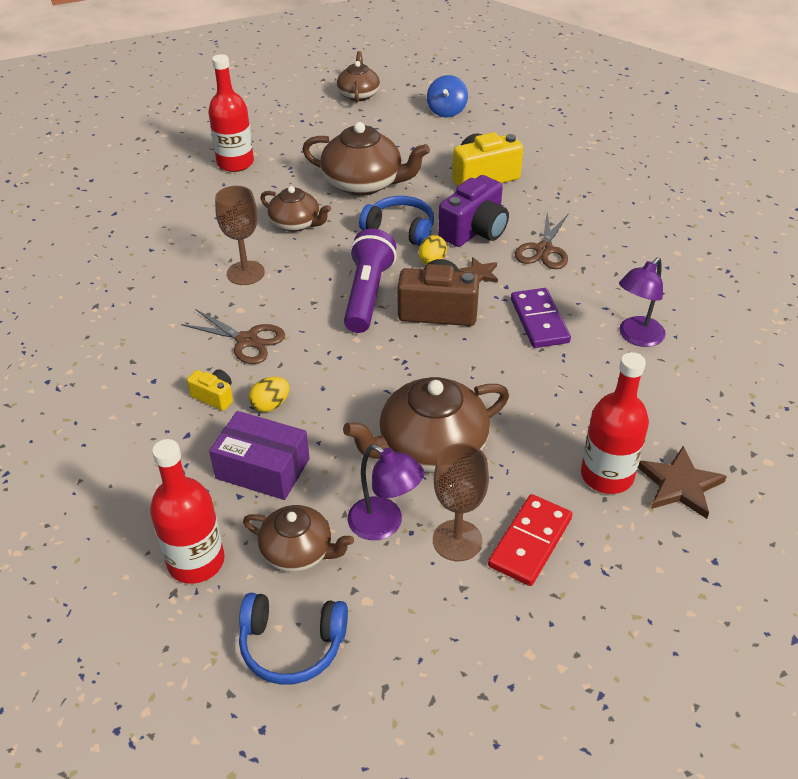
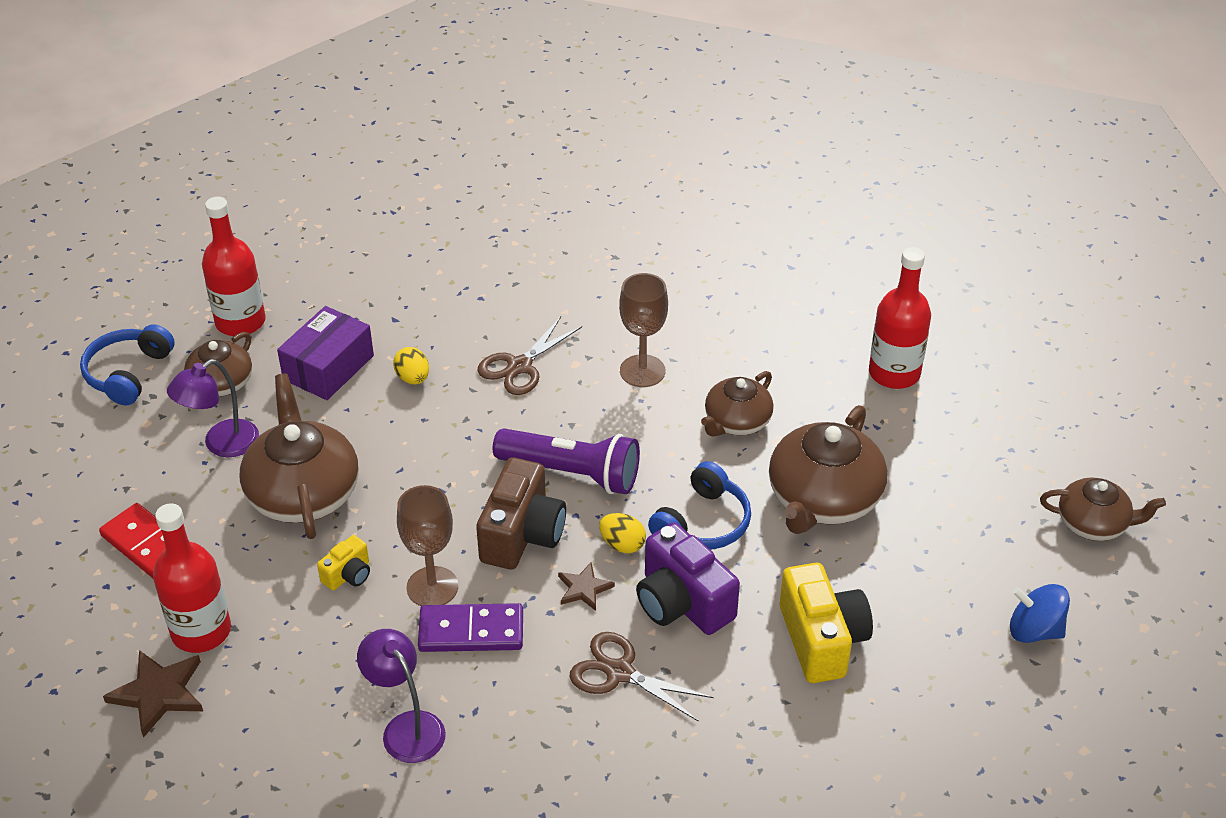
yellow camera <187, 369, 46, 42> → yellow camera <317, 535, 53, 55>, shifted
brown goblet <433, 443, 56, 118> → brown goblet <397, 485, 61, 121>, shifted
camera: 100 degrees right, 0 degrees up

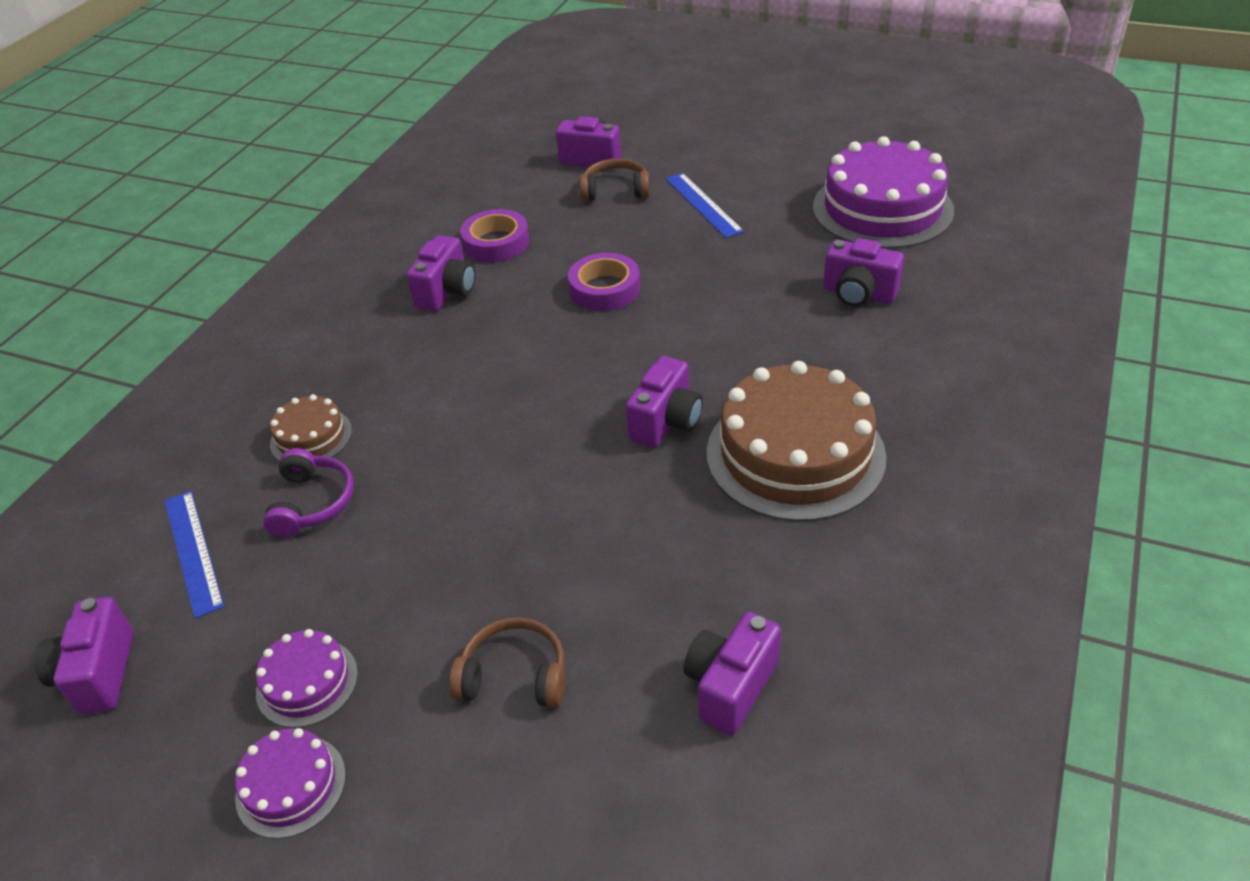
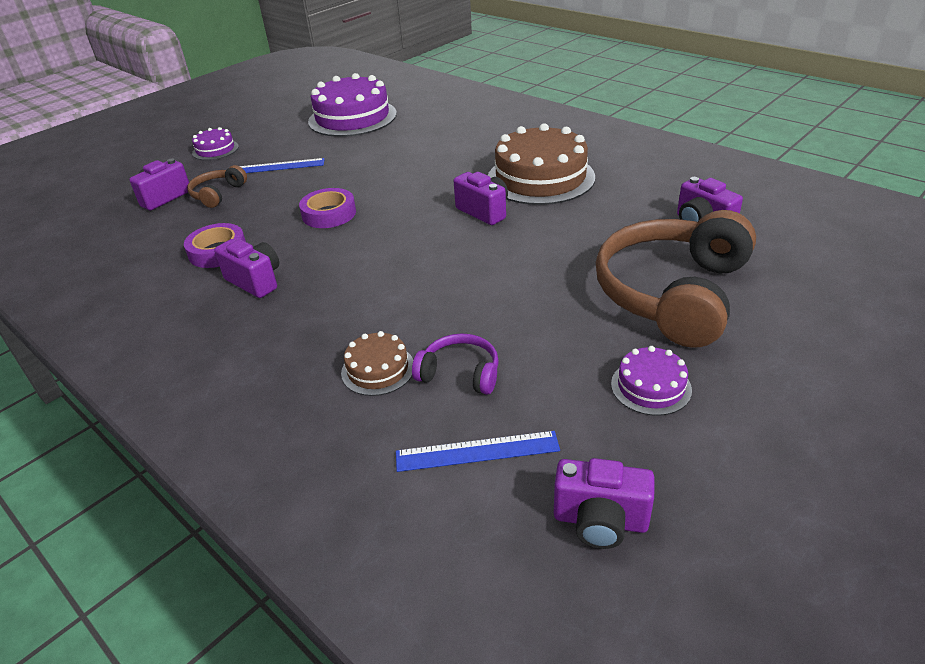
purple camera <823, 238, 81, 69> → -
purple cake <235, 728, 111, 111> → purple cake <192, 127, 47, 33>, shifted
brown headphones <449, 617, 116, 90> → brown headphones <596, 210, 160, 138>, x2.23
camera: 70 degrees left, 5 degrees down

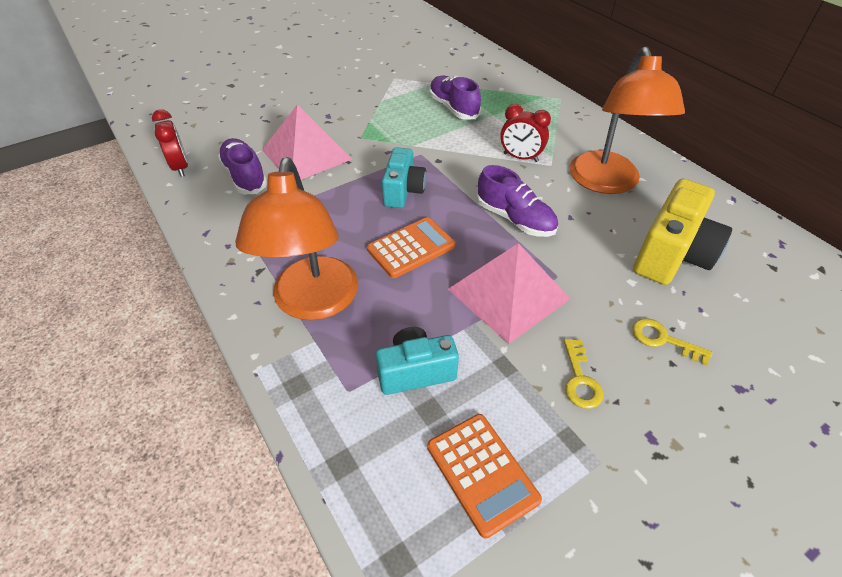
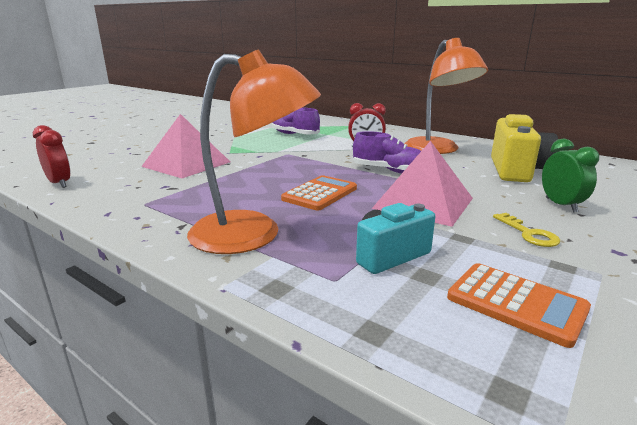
purple shoe <218, 138, 49, 56> → -
turquoise camera <382, 147, 44, 61> → -
yellow key <632, 318, 81, 48> → green clock <542, 139, 57, 74>
orange lamp <235, 157, 123, 163> → orange lamp <187, 49, 134, 205>, 60 degrees counterclockwise
camera: 20 degrees left, 25 degrees down

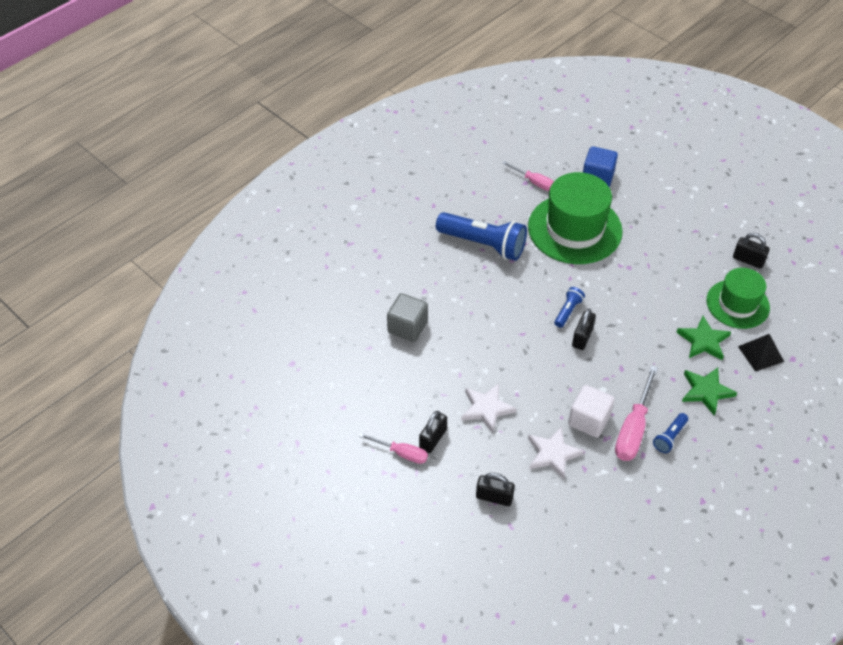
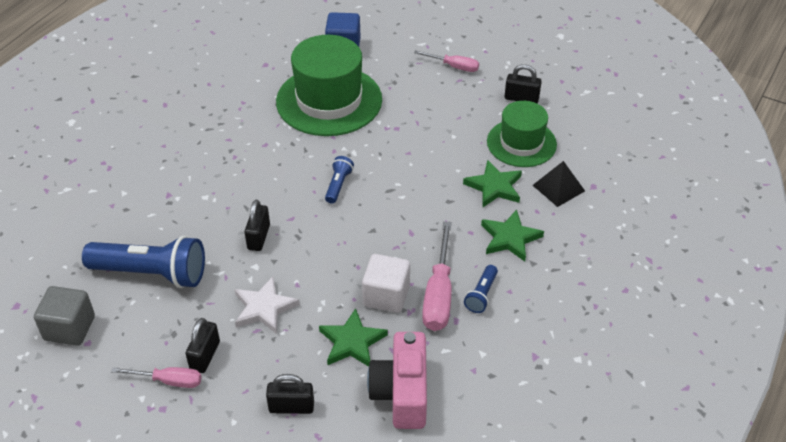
- → pink camera <367, 332, 60, 97>
grey cube <387, 293, 41, 49> → grey cube <34, 286, 61, 60>, shifted
blue flashlight <436, 212, 91, 49> → blue flashlight <82, 236, 123, 52>, shifted
pink screwdriver <502, 161, 52, 30> → pink screwdriver <414, 50, 65, 22>, shifted
black padlock <572, 309, 24, 41> → black padlock <245, 200, 25, 51>, shifted
white star <528, 426, 56, 53> → green star <319, 308, 69, 59>
camera: 15 degrees left, 5 degrees down

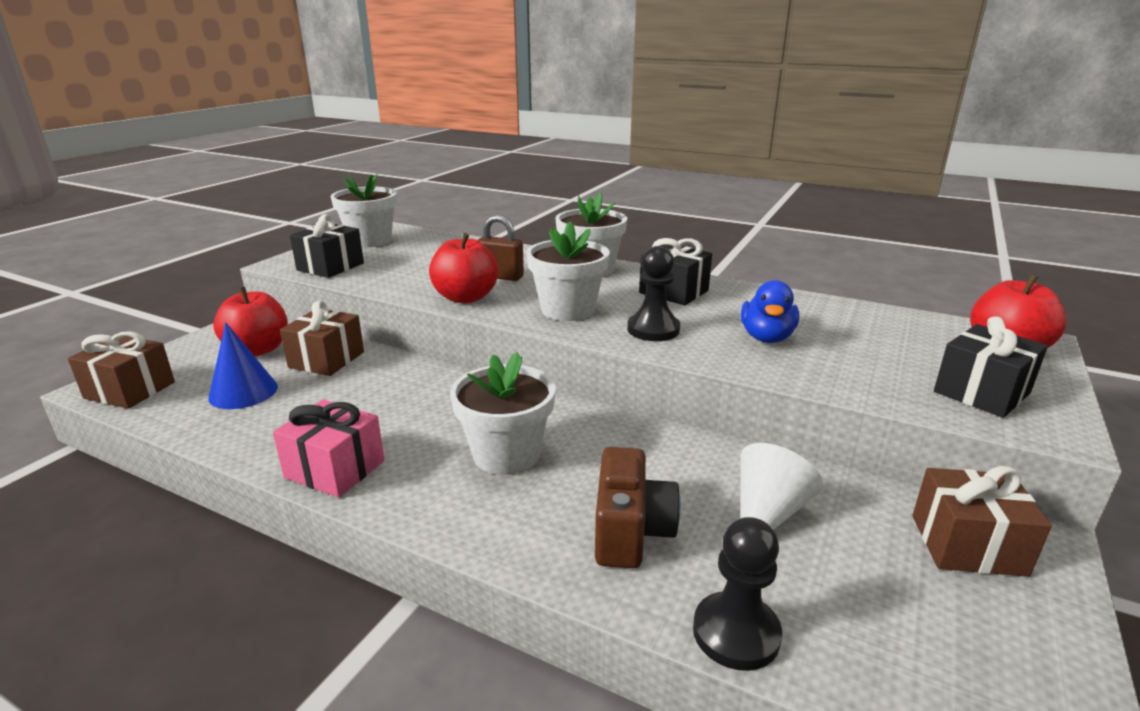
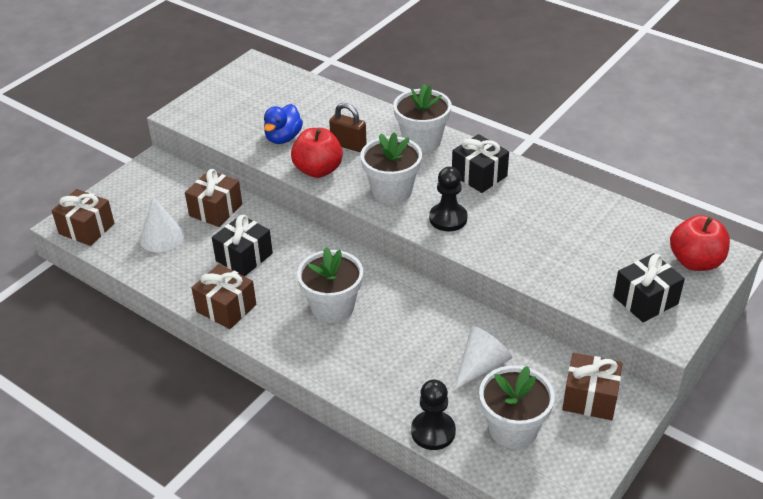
red apple <213, 287, 75, 69> → -
brown camera <595, 447, 86, 122> → -
black gift <290, 214, 74, 64> → black gift <212, 215, 61, 61>, shifted
white flower pot <330, 174, 67, 74> → white flower pot <479, 365, 76, 84>, shifted
blue duck <741, 280, 58, 63> → blue duck <264, 104, 39, 40>, shifted
blue cone <209, 322, 69, 87> → white cone <140, 197, 44, 56>
pink gift <273, 400, 112, 98> → brown gift <191, 264, 65, 65>
camera: 10 degrees right, 15 degrees up

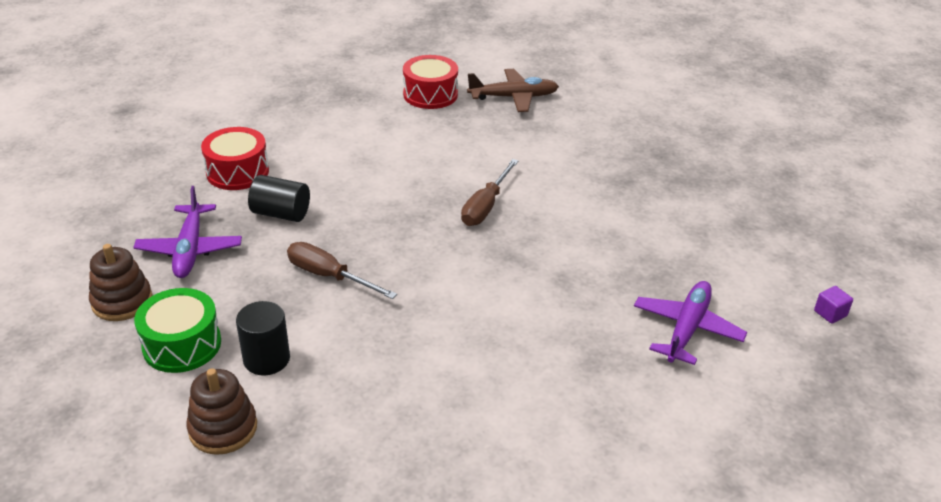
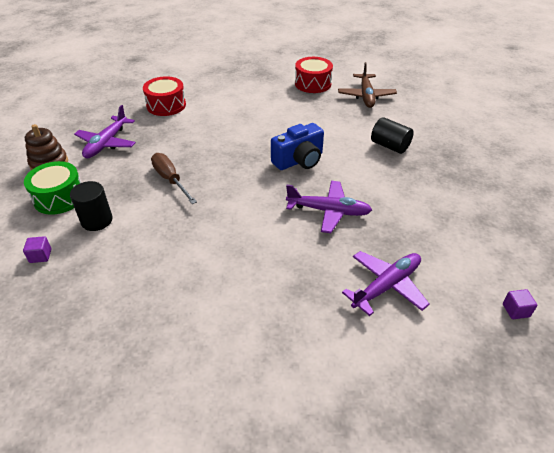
- → purple plane <286, 181, 86, 52>
black cylinder <248, 175, 62, 47> → black cylinder <371, 117, 43, 37>, shifted
brown stacking toy <187, 368, 70, 87> → purple cube <23, 236, 28, 27>
brown screwdriver <461, 159, 58, 67> → blue camera <271, 123, 53, 47>
brown plane <467, 69, 92, 43> → brown plane <338, 62, 59, 46>, 75 degrees clockwise
camera: 25 degrees right, 5 degrees up

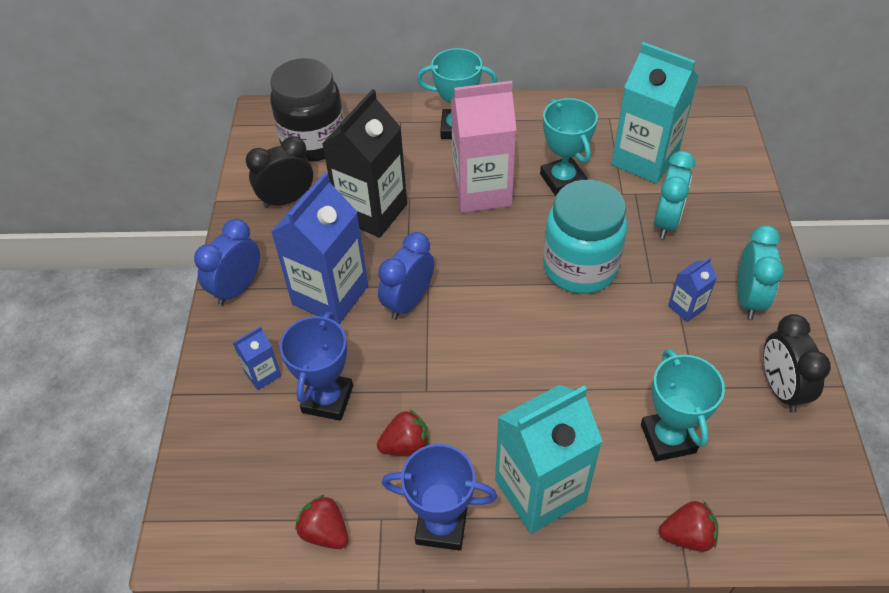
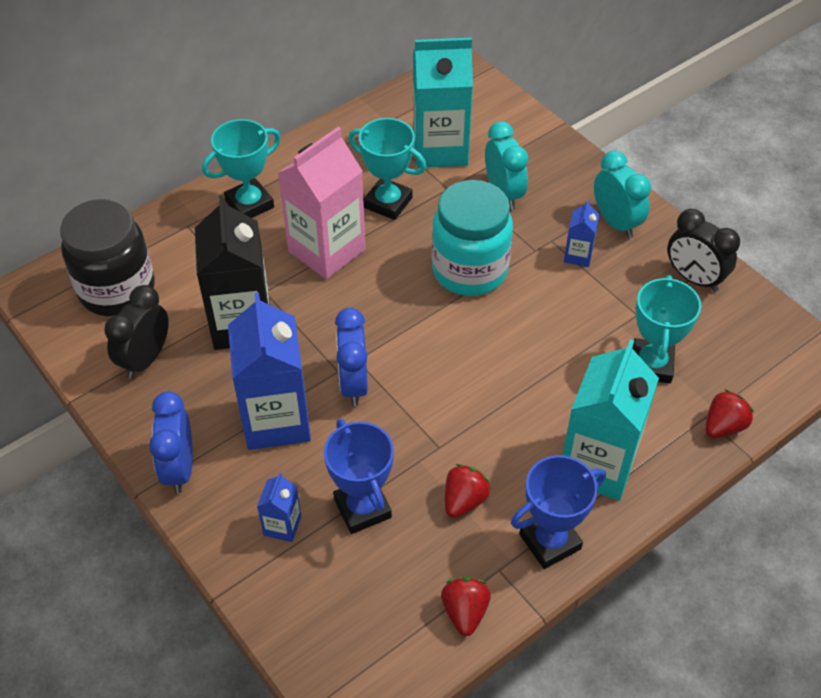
red strawberry <295, 495, 54, 54> → red strawberry <441, 576, 50, 60>, 90 degrees clockwise
turquoise trophy <641, 349, 84, 112> → turquoise trophy <632, 275, 69, 109>, 60 degrees clockwise
camera: 40 degrees left, 0 degrees up

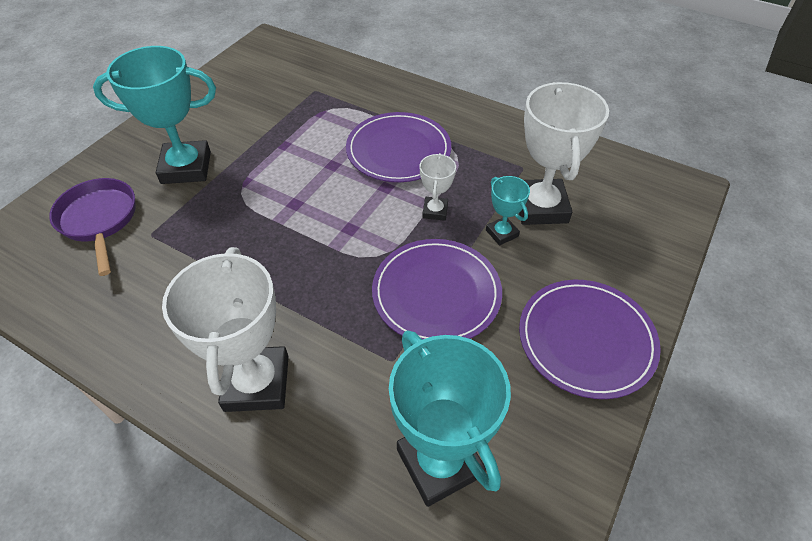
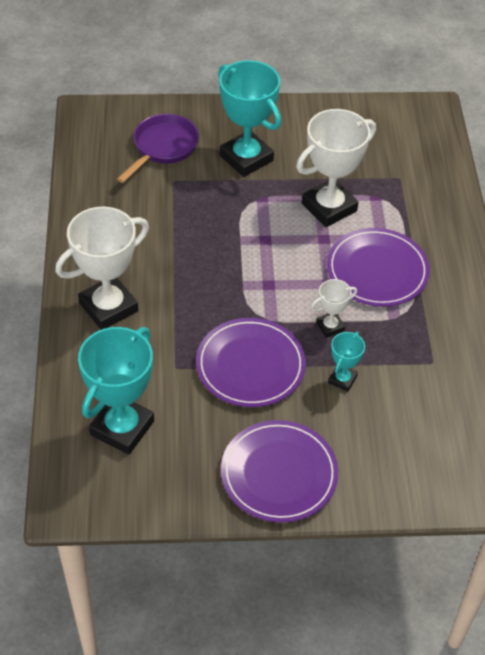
white trophy <519, 82, 90, 143> → white trophy <296, 109, 80, 118>, shifted
camera: 55 degrees right, 0 degrees up

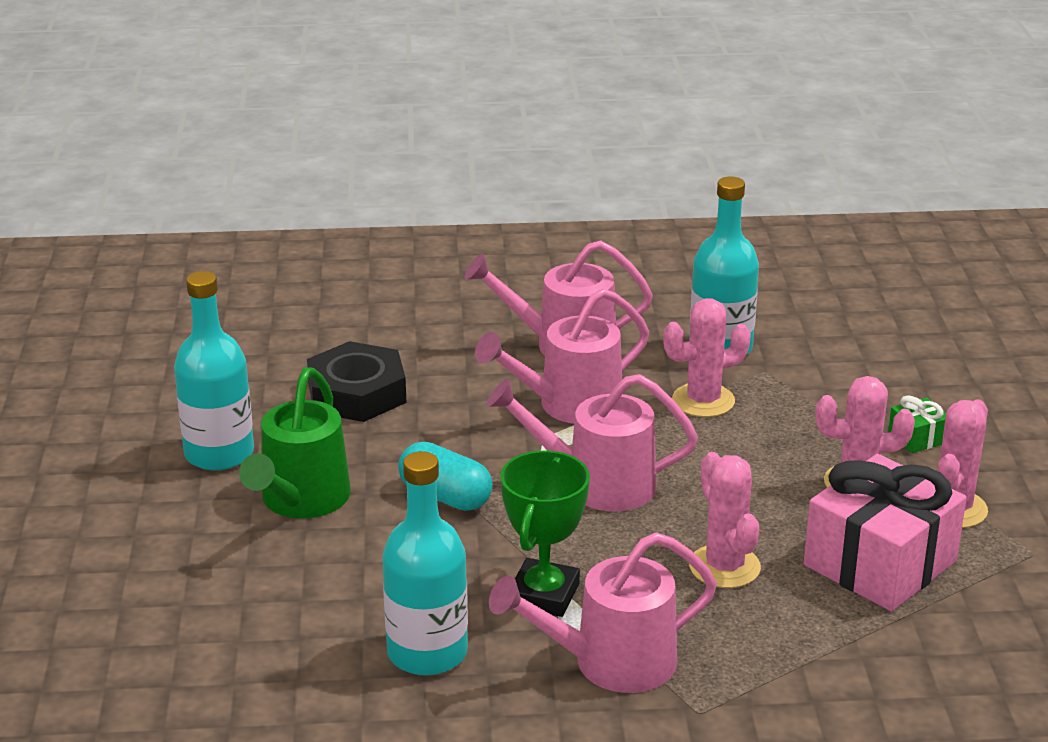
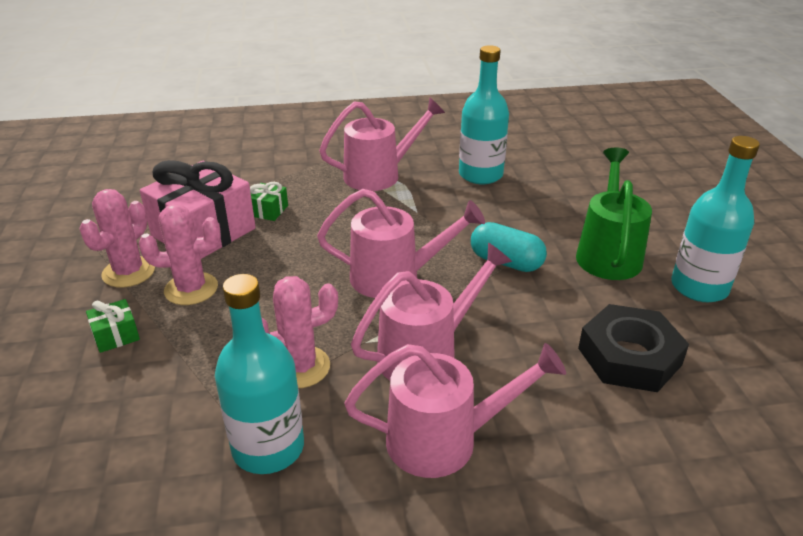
green trophy <501, 451, 89, 166> → -
pink cactus <689, 452, 72, 136> → -
- → green gift <250, 182, 38, 39>
camera: 175 degrees right, 5 degrees up

